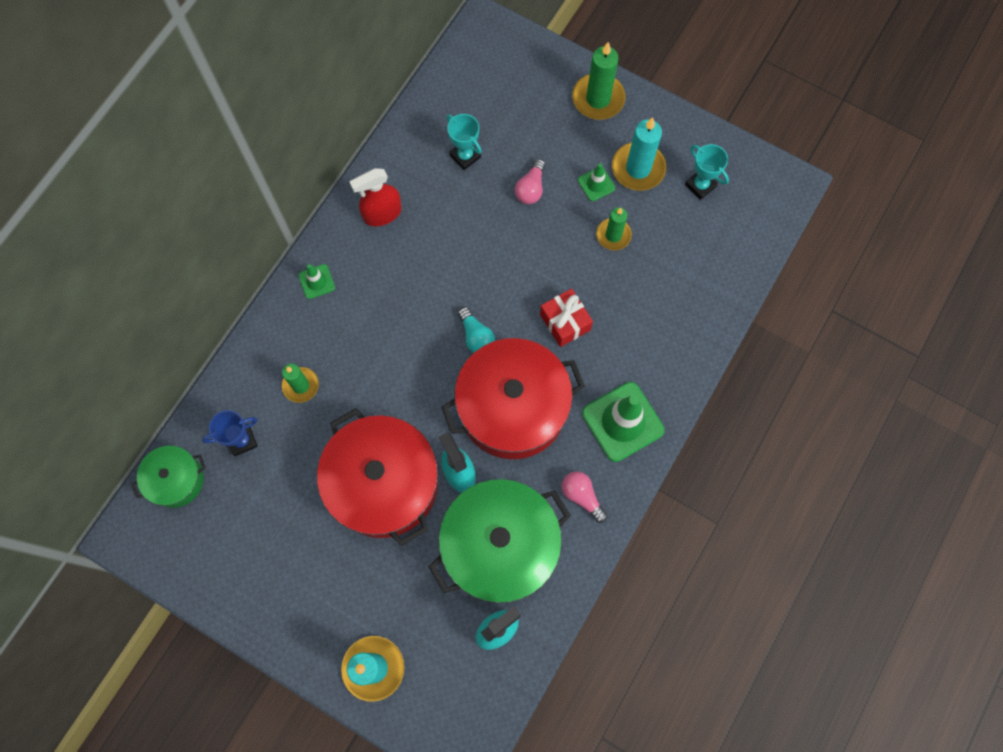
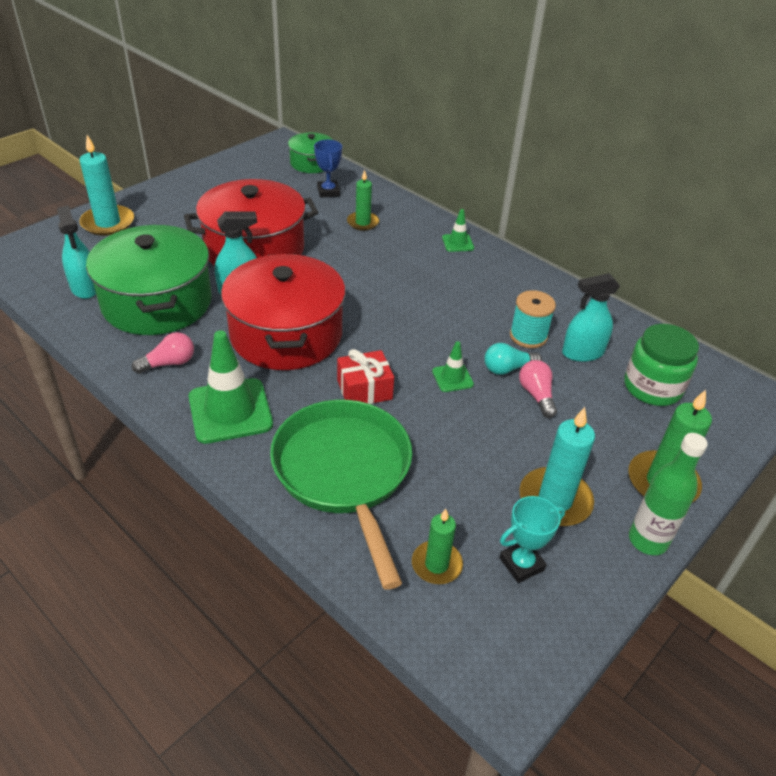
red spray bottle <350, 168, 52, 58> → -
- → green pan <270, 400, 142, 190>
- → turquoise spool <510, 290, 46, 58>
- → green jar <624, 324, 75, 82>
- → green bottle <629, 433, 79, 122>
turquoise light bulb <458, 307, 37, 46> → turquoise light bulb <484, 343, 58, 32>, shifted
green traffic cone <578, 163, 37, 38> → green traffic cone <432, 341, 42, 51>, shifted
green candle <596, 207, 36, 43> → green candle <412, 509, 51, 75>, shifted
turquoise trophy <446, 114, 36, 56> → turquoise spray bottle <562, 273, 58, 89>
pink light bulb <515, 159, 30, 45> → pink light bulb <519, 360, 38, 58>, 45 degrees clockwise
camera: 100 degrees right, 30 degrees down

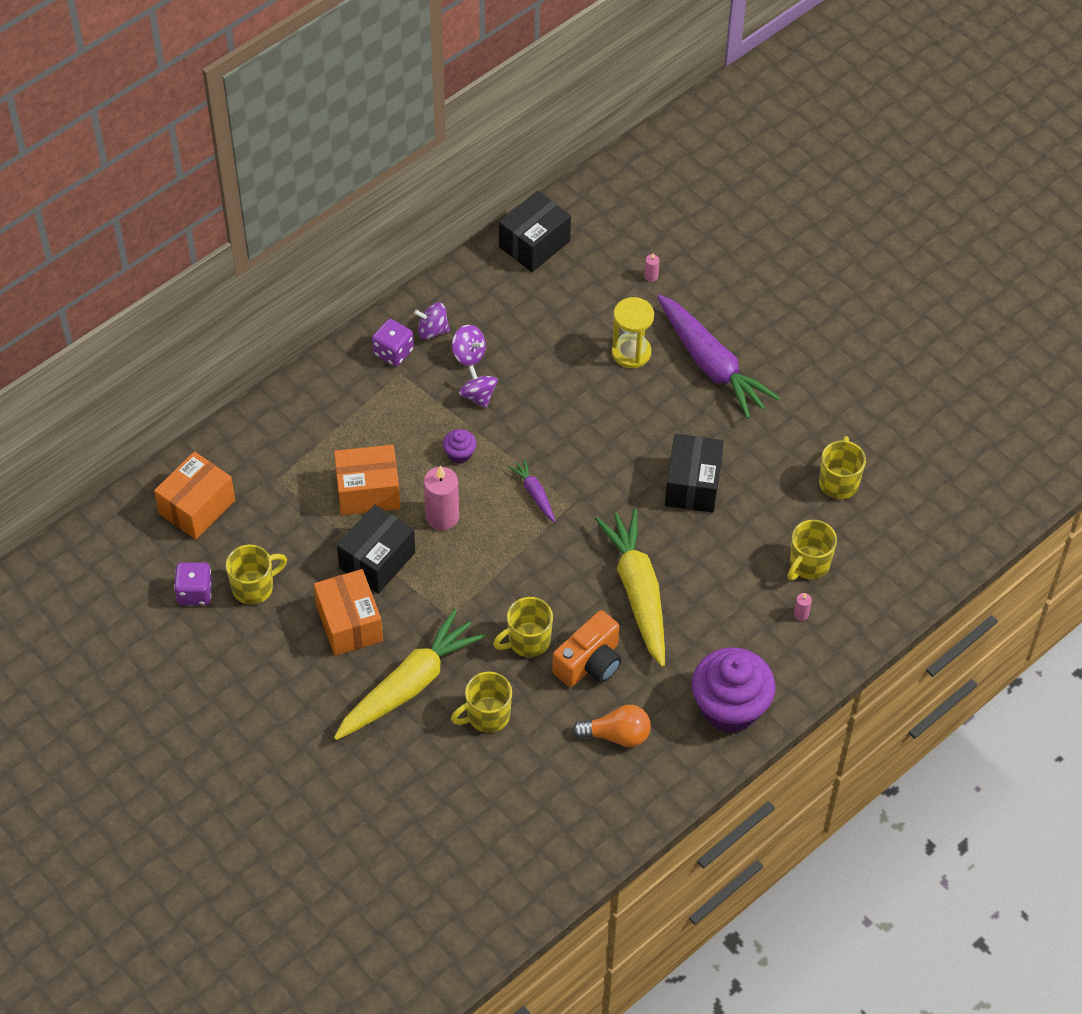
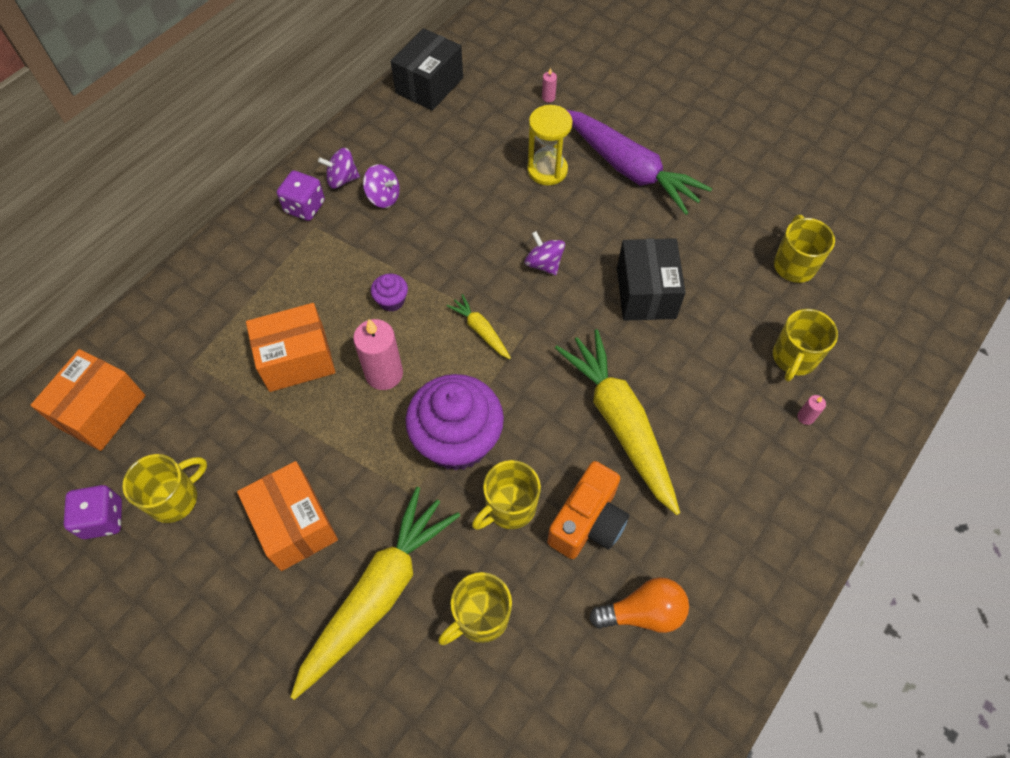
black box <337, 504, 78, 90> → -
purple spinning top <459, 365, 39, 43> → purple spinning top <525, 231, 40, 44>, shifted
purple cupcake <692, 647, 83, 86> → purple cupcake <405, 374, 99, 97>, shifted
purple carrot <508, 458, 47, 64> → yellow carrot <446, 294, 65, 65>
camera: 10 degrees left, 5 degrees up

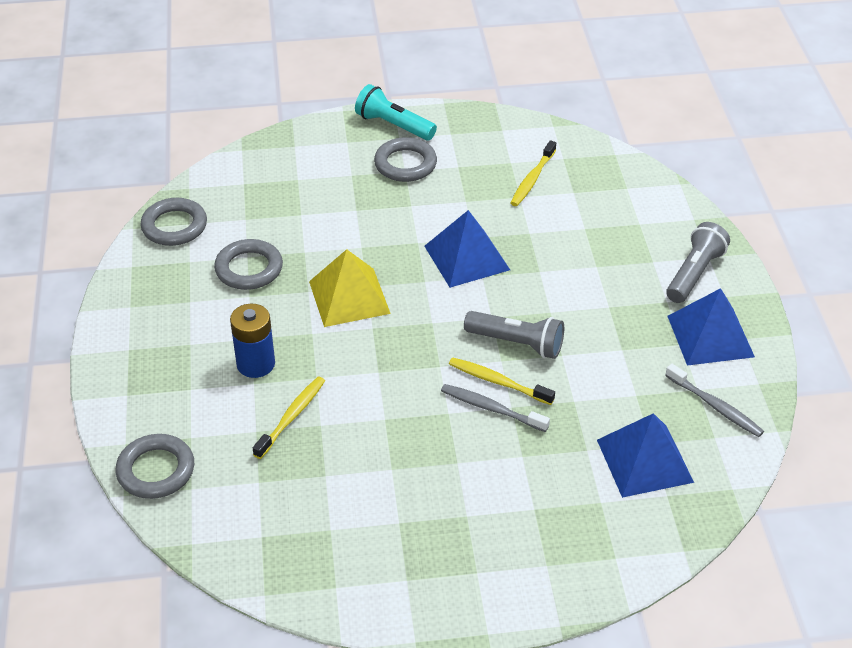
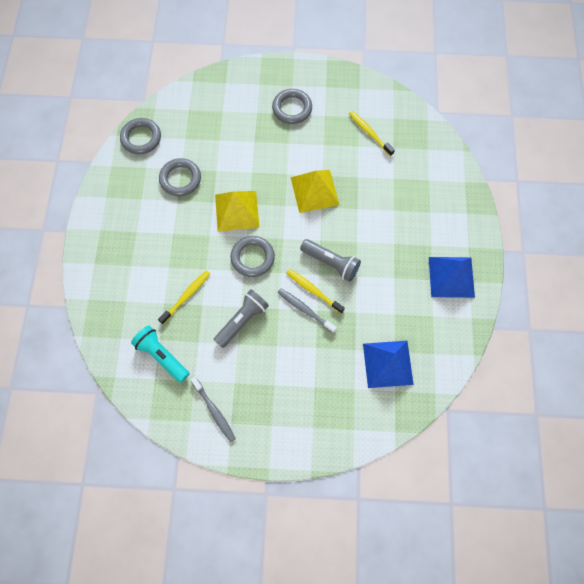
blue battery <230, 304, 45, 74> → -
grey ring <115, 434, 79, 65> → grey ring <231, 236, 44, 41>, shifted
turquoise flashlight <355, 84, 82, 57> → turquoise flashlight <131, 326, 59, 57>, shifted
grey toothbrush <665, 364, 99, 73> → grey toothbrush <191, 377, 45, 65>, shifted
grey flashlight <666, 222, 64, 81> → grey flashlight <214, 290, 55, 58>, shifted
blue pyramid <424, 210, 86, 78> → yellow pyramid <291, 170, 49, 43>
yellow toothbrush <510, 140, 46, 66> → yellow toothbrush <349, 111, 46, 45>, 105 degrees clockwise
camera: 10 degrees right, 25 degrees up

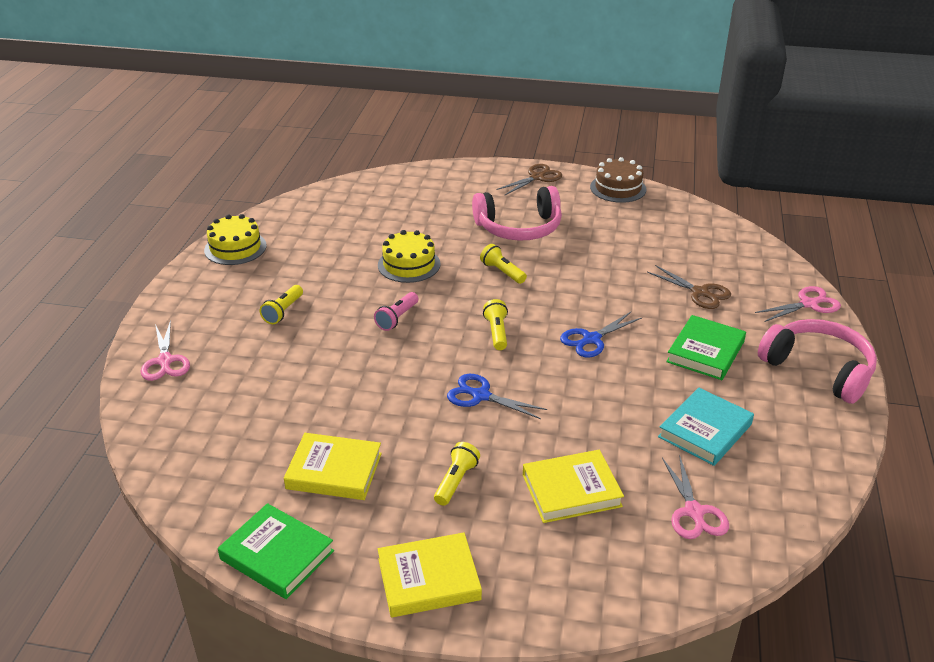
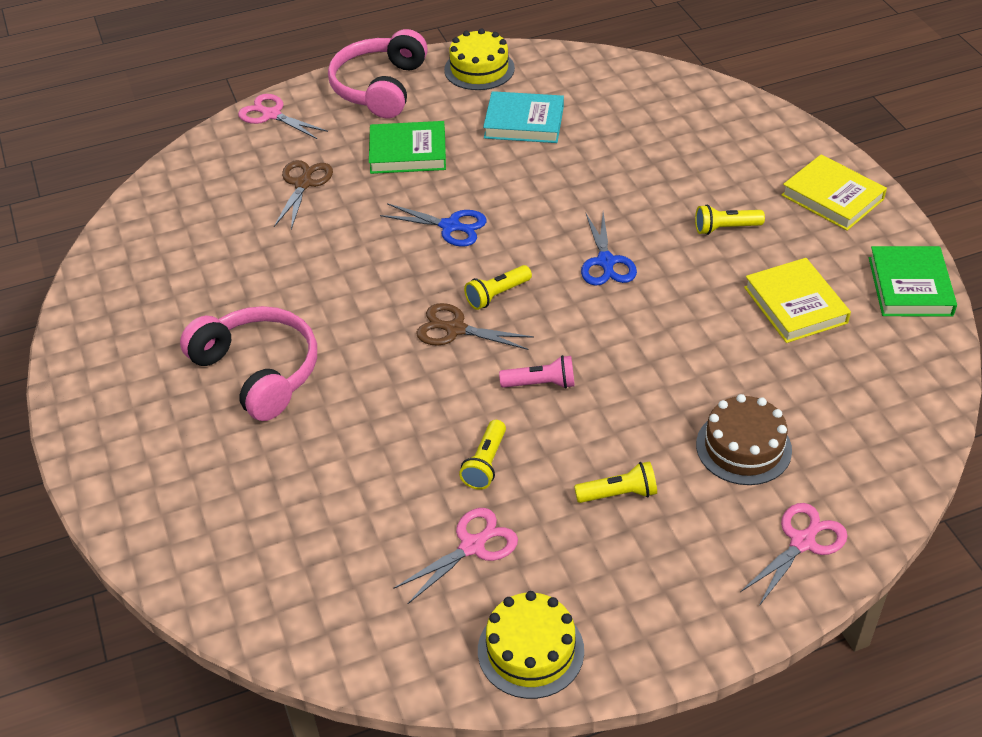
yellow book <523, 450, 101, 73> → -
yellow cake <378, 230, 63, 53> → yellow cake <444, 28, 71, 62>, shifted
yellow flashlight <480, 244, 47, 40> → yellow flashlight <459, 420, 47, 70>, shifted
brown scissors <496, 164, 66, 31> → brown scissors <416, 303, 118, 47>, shifted
brown cake <590, 157, 56, 46> → brown cake <696, 394, 96, 91>, shifted
pink scissors <662, 454, 67, 85> → pink scissors <393, 508, 125, 96>, shifted
camera: 120 degrees left, 10 degrees up

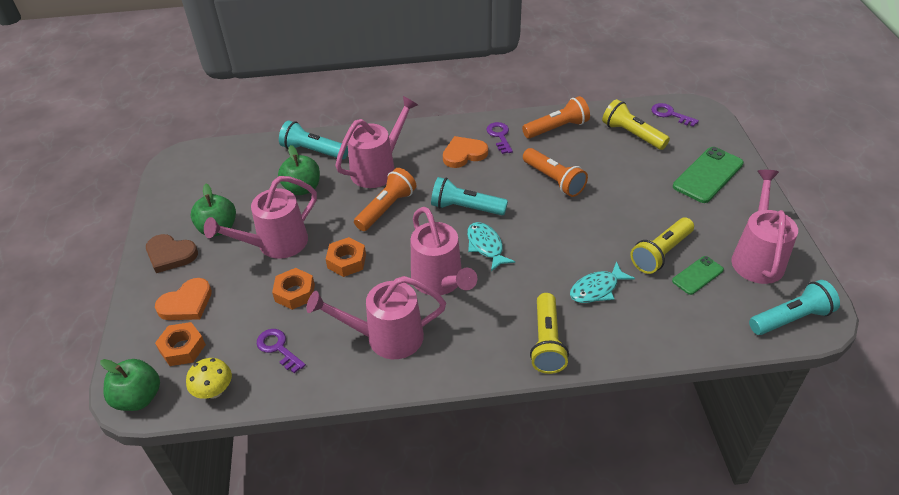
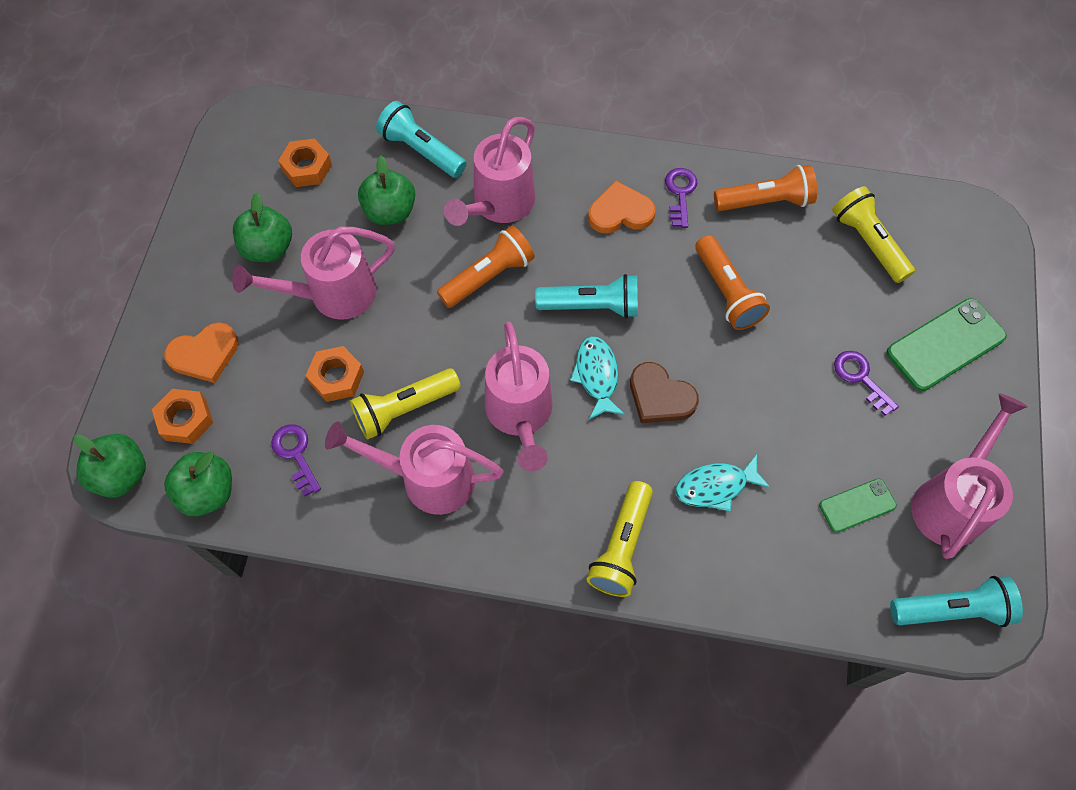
brown heart <146, 234, 52, 39> → brown heart <630, 362, 69, 61>, shifted
orange nut <326, 237, 40, 40> → orange nut <278, 138, 54, 49>, shifted
yellow flashlight <630, 218, 64, 56> → yellow flashlight <350, 368, 111, 72>, shifted
purple key <651, 103, 48, 24> → purple key <834, 351, 65, 65>, shifted
yellow mushroom <186, 358, 46, 41> → green apple <164, 452, 68, 64>
pink watering can <335, 96, 83, 92> → pink watering can <444, 117, 91, 109>, 150 degrees clockwise
turquoise flashlight <431, 177, 77, 38> → turquoise flashlight <535, 274, 103, 44>, 150 degrees clockwise
camera: 15 degrees right, 20 degrees up

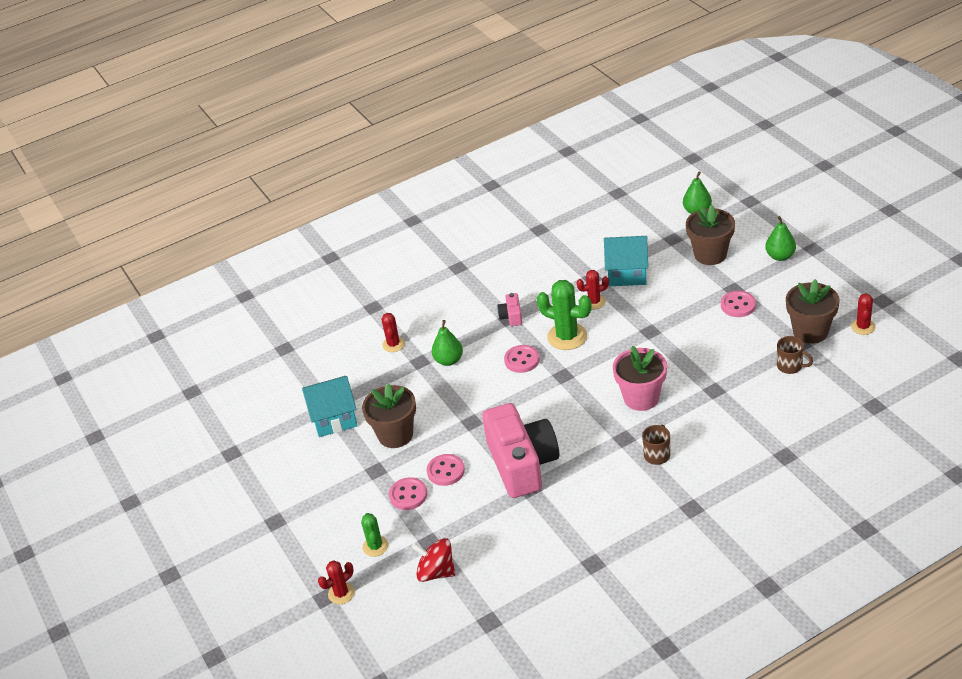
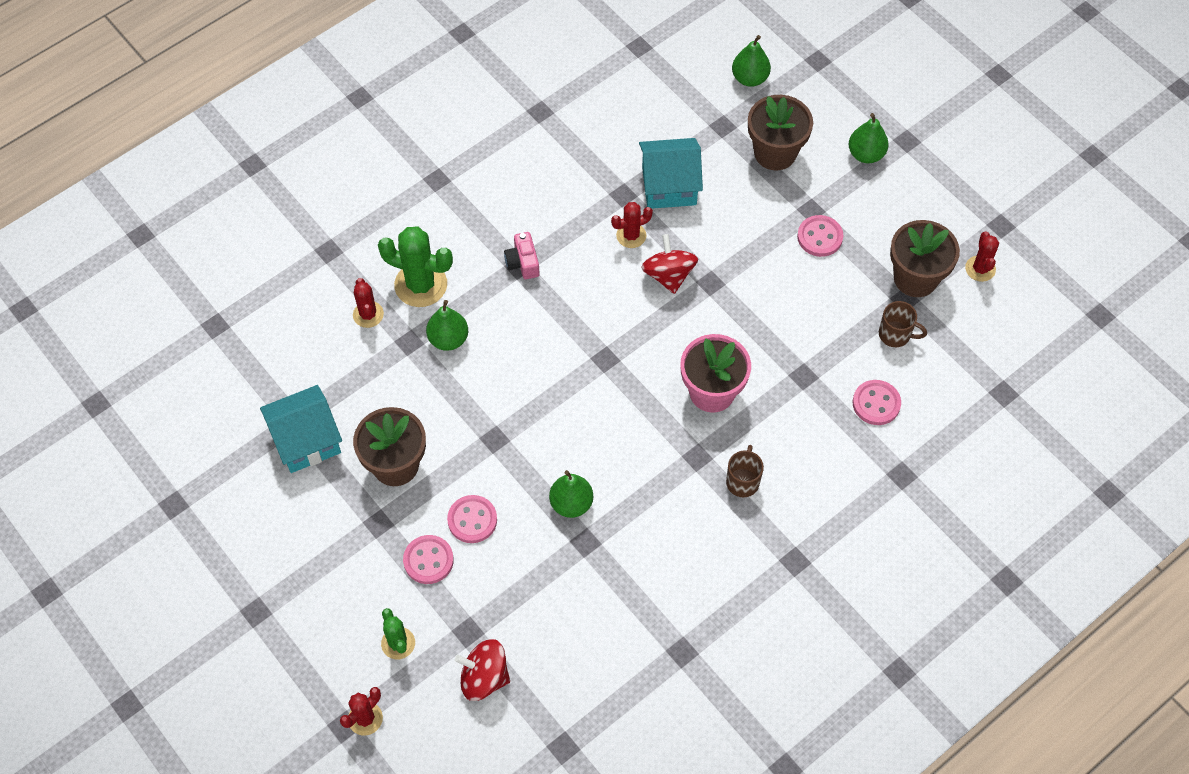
- → red spinning top <641, 234, 57, 60>
pink button <504, 345, 36, 28> → pink button <853, 380, 48, 45>, shifted
green cactus <537, 280, 55, 70> → green cactus <378, 227, 75, 80>, shifted
pink camera <482, 403, 77, 95> → green pear <549, 470, 44, 48>
camera: 15 degrees left, 20 degrees up

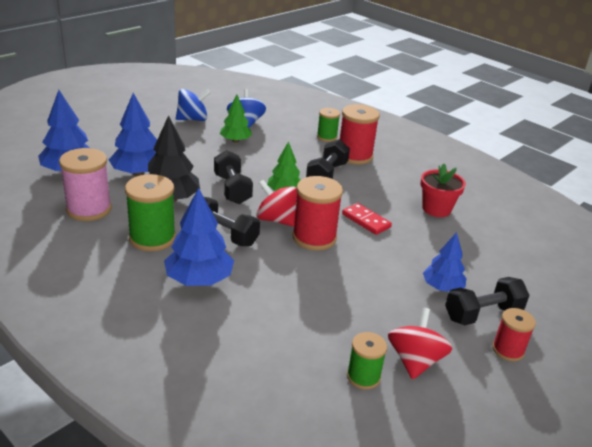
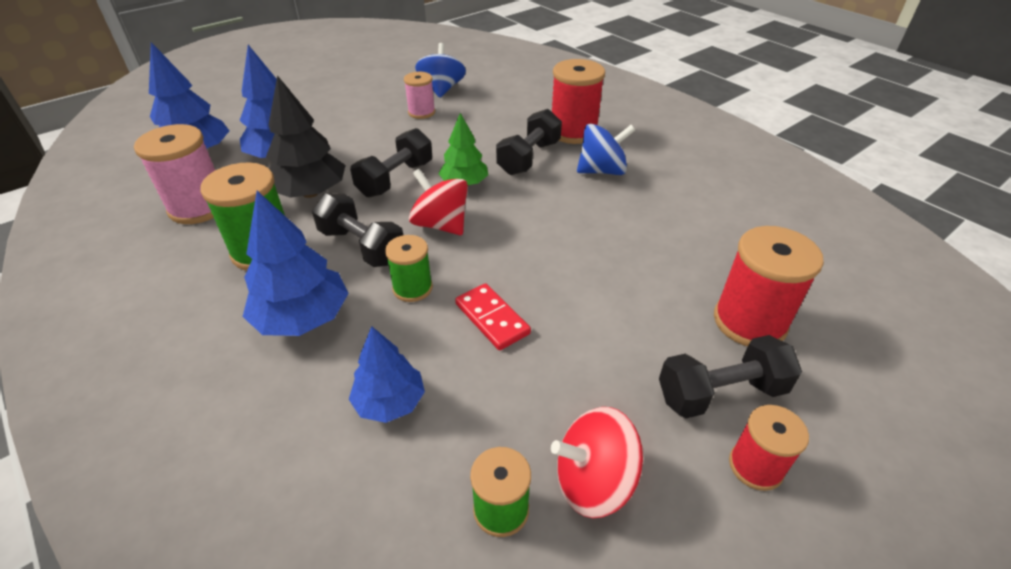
red flower pot <421, 164, 45, 53> → -
blue spinning top <176, 89, 35, 32> → blue spinning top <577, 124, 58, 51>, shifted
red spool <292, 176, 51, 75> → red spool <714, 226, 110, 120>, shifted
green spool <317, 108, 23, 34> → green spool <385, 235, 48, 67>, shifted
red domino <342, 203, 50, 32> → red domino <455, 283, 76, 68>, shifted
blue tree <423, 232, 43, 60> → blue tree <349, 326, 76, 97>, shifted
green tree <220, 95, 32, 48> → pink spool <404, 72, 31, 47>
black dumbbell <214, 150, 39, 54> → black dumbbell <350, 128, 82, 70>, 45 degrees clockwise
red spinning top <388, 308, 64, 72> → red spinning top <551, 407, 92, 111>, 120 degrees counterclockwise
camera: 10 degrees right, 10 degrees up

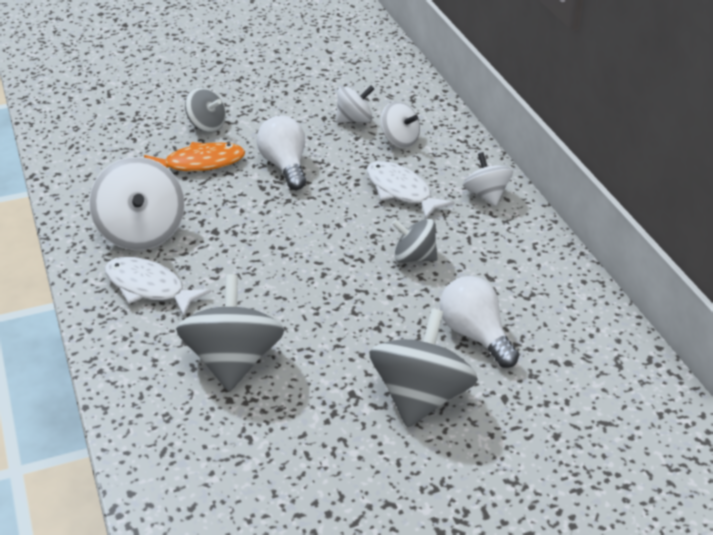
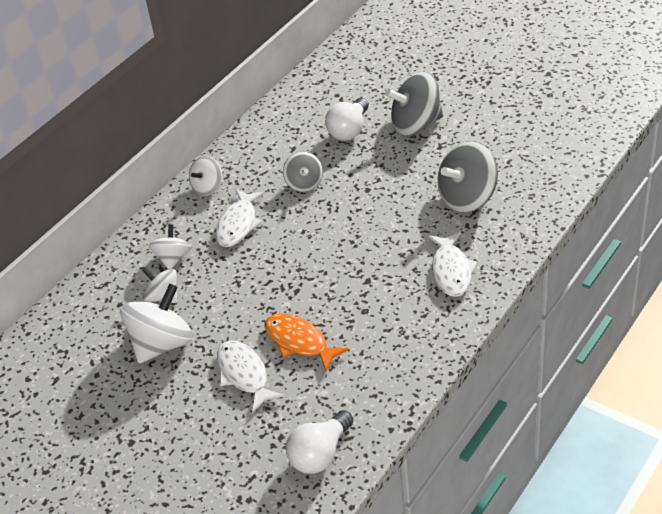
white spinning top <89, 157, 96, 93> → white spinning top <120, 284, 74, 80>, shifted
white light bulb <257, 115, 49, 75> → white light bulb <286, 410, 67, 64>, shifted
grey spinning top <185, 87, 41, 45> → white fish <217, 340, 68, 73>
camera: 120 degrees left, 5 degrees up

